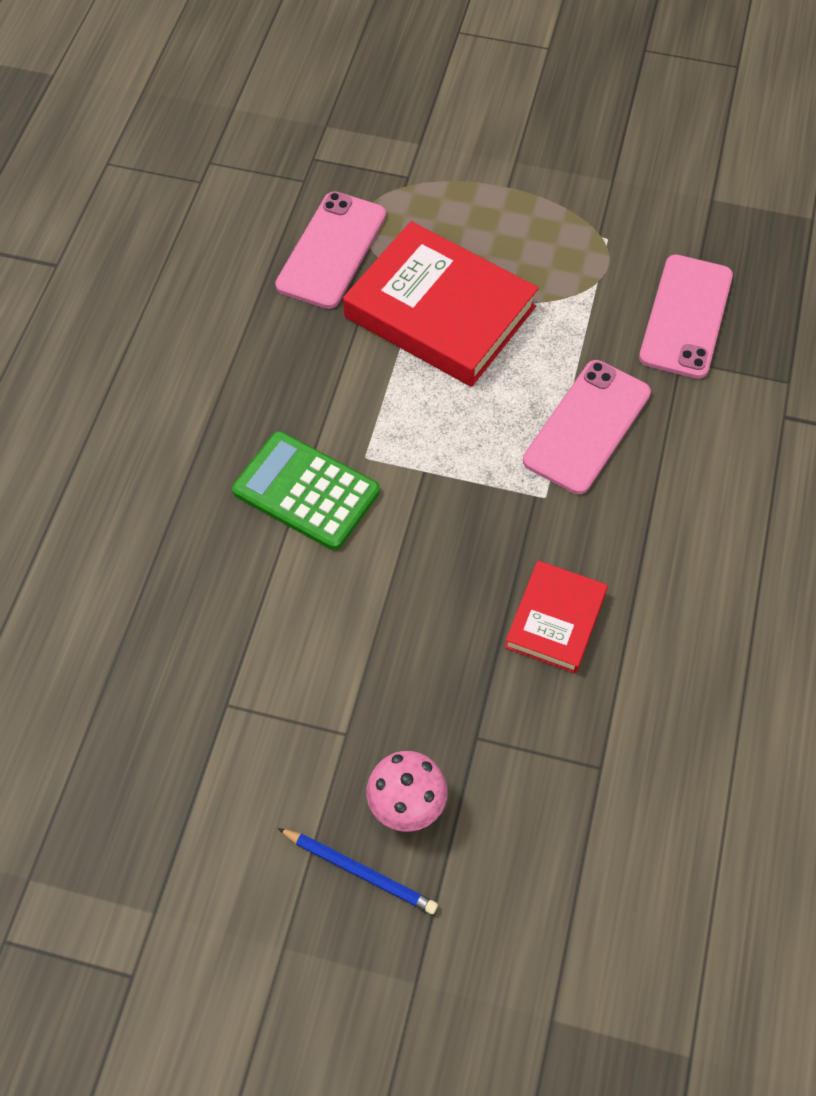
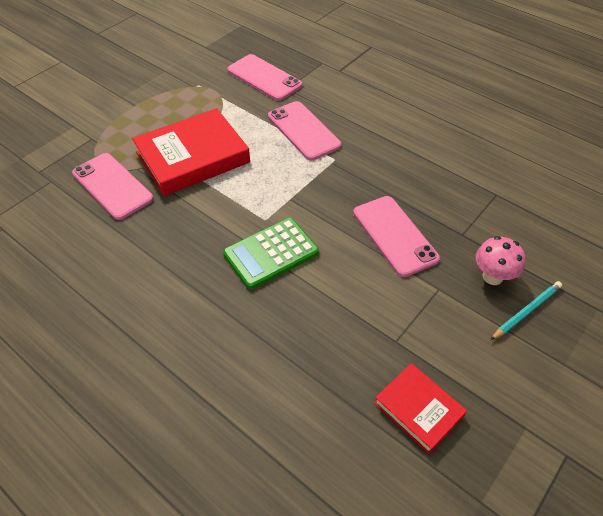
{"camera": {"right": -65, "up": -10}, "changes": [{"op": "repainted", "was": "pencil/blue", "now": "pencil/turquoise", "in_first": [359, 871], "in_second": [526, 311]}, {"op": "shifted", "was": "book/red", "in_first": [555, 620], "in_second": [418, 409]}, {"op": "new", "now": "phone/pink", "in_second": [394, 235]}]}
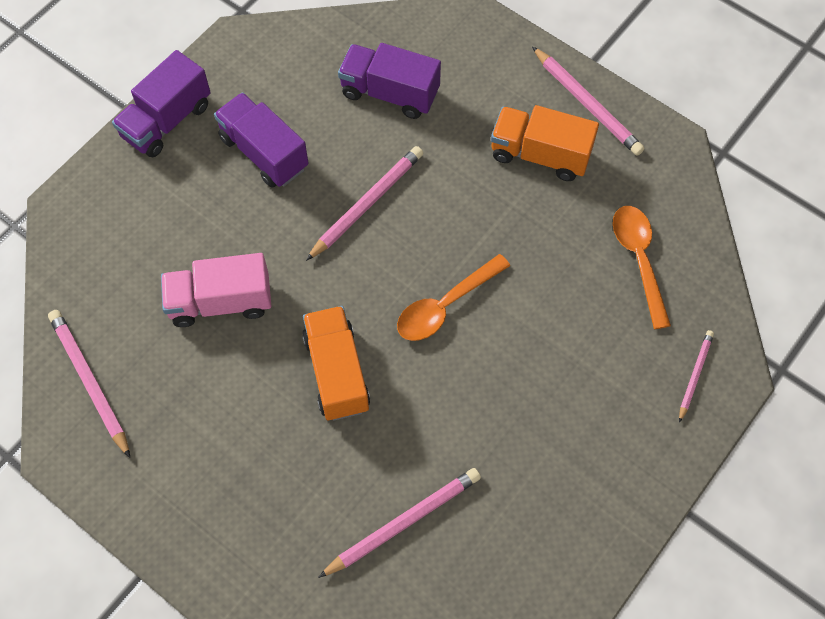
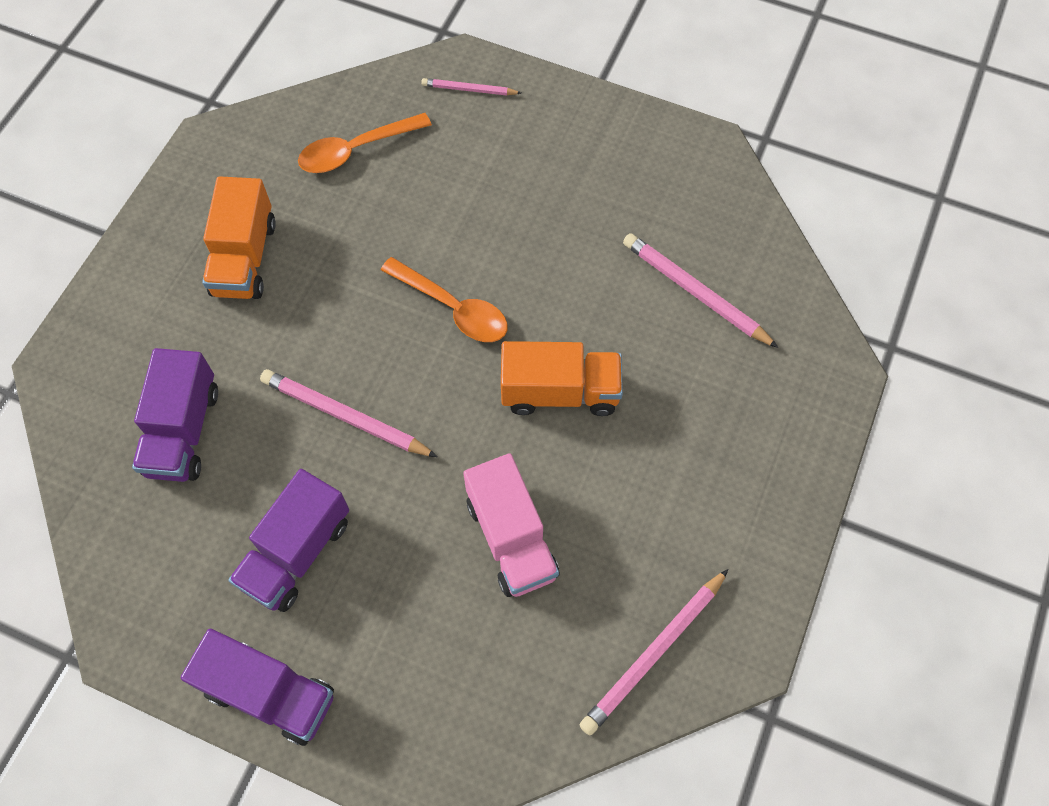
{"camera": {"right": -105, "up": 0}, "changes": [{"op": "rotated", "was": "truck/orange", "in_first": [337, 372], "in_second": [560, 392], "clockwise": -150}, {"op": "gone", "was": "pencil/pink", "in_first": [587, 104]}]}
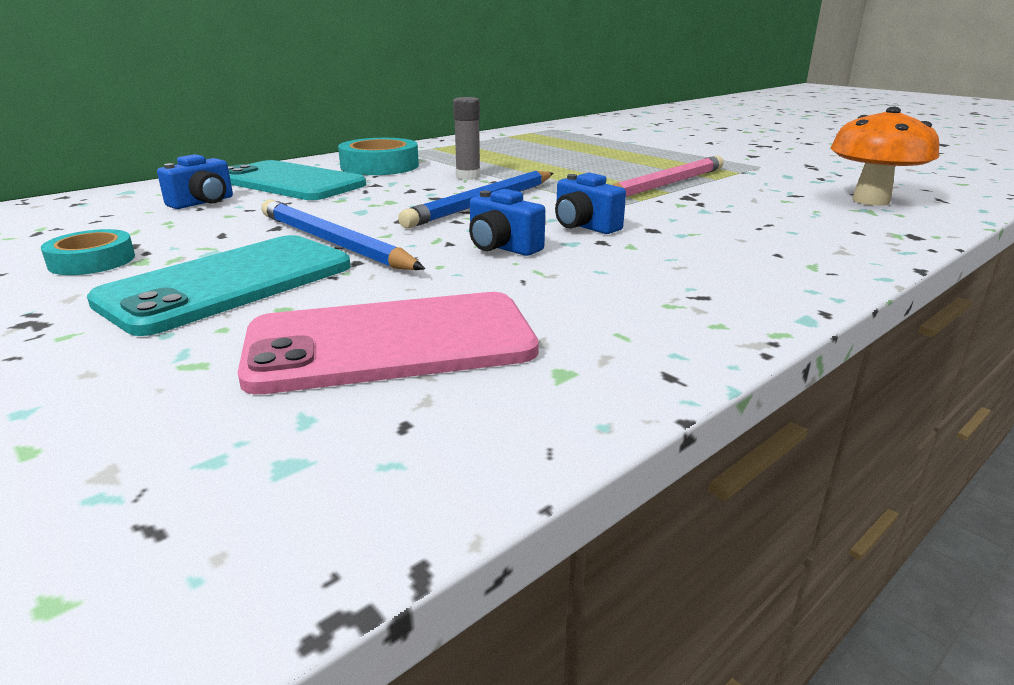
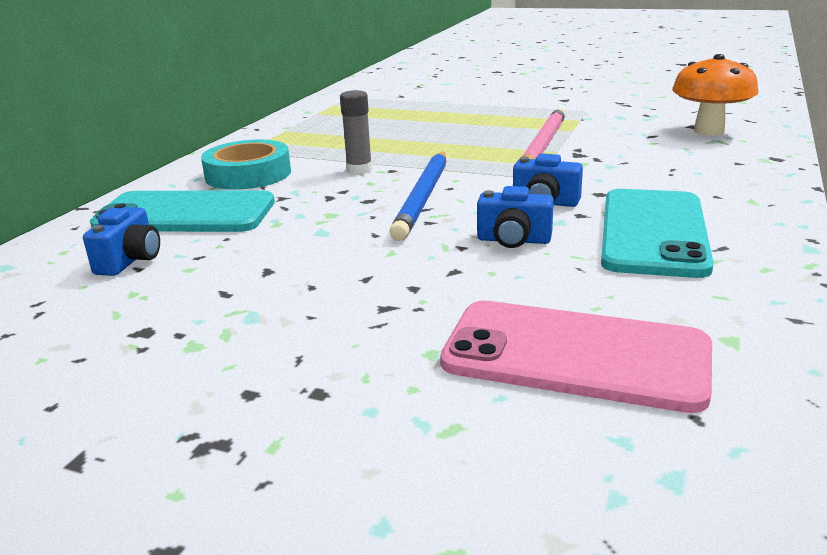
{"camera": {"right": -25, "up": 0}, "changes": [{"op": "gone", "was": "tape/turquoise", "in_first": [92, 261]}, {"op": "shifted", "was": "phone/turquoise", "in_first": [229, 283], "in_second": [653, 232]}, {"op": "rotated", "was": "phone/pink", "in_first": [391, 343], "in_second": [575, 355], "clockwise": 60}, {"op": "gone", "was": "pencil/blue", "in_first": [333, 242]}]}
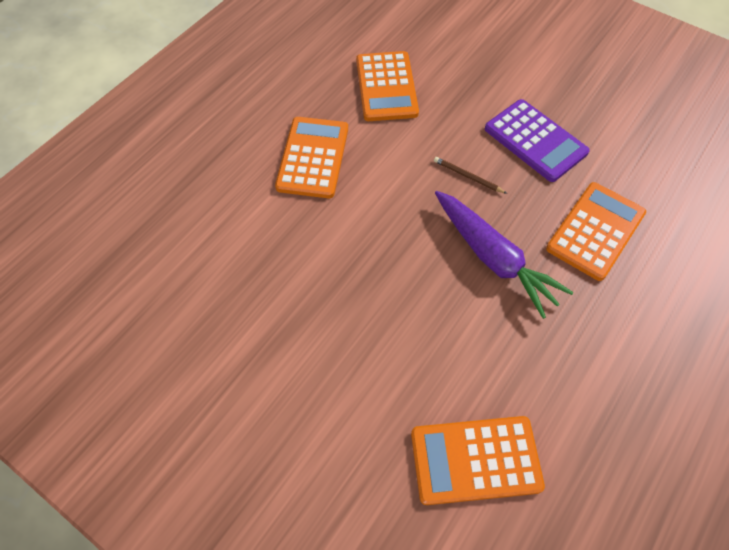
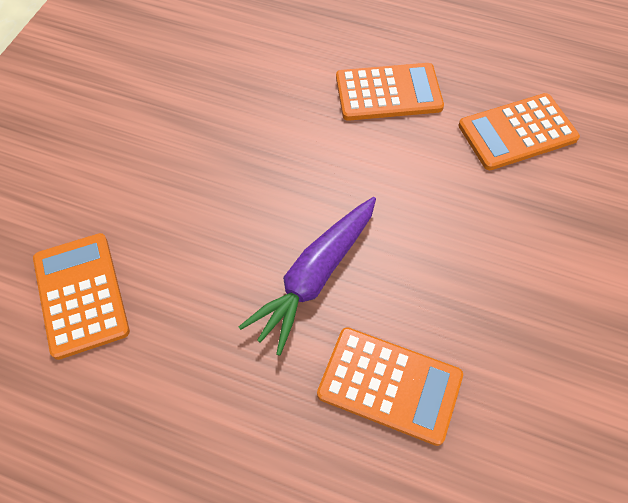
{"camera": {"right": 75, "up": 0}, "changes": [{"op": "gone", "was": "pencil/brown", "in_first": [467, 177]}, {"op": "gone", "was": "calculator/purple", "in_first": [535, 141]}]}
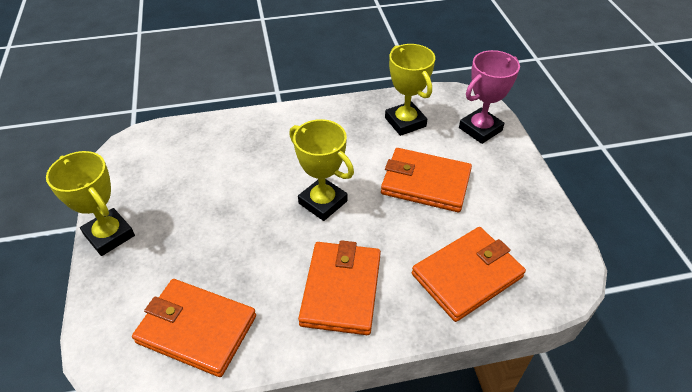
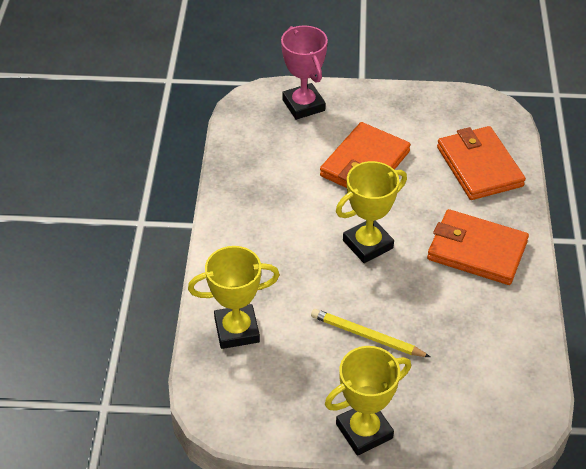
{"camera": {"right": -75, "up": 0}, "changes": [{"op": "gone", "was": "wallet/orange", "in_first": [196, 329]}, {"op": "shifted", "was": "trophy/yellow", "in_first": [405, 122], "in_second": [237, 330]}, {"op": "new", "now": "pencil/yellow", "in_second": [367, 336]}]}
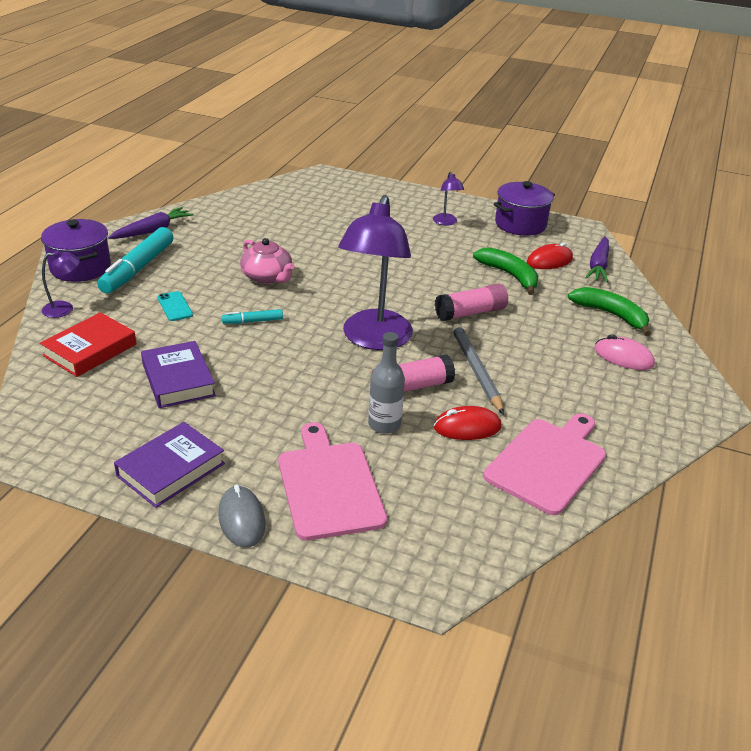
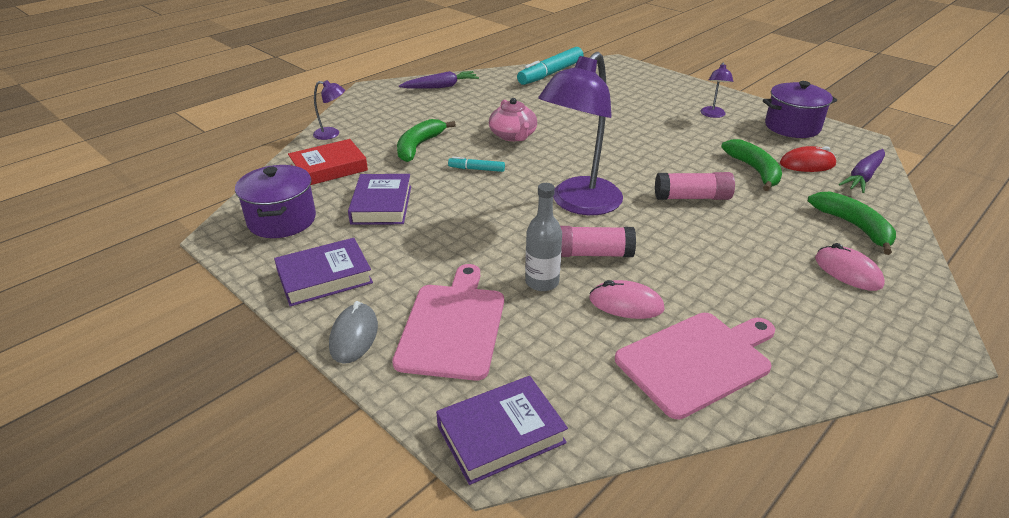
{"camera": {"right": 25, "up": 0}, "changes": [{"op": "shifted", "was": "pot/purple", "in_first": [80, 268], "in_second": [282, 220]}, {"op": "shifted", "was": "marker/turquoise", "in_first": [137, 268], "in_second": [550, 73]}, {"op": "swapped", "was": "phone/turquoise", "now": "banana/green", "in_first": [174, 306], "in_second": [418, 146]}, {"op": "repainted", "was": "mouse/red", "now": "mouse/pink", "in_first": [467, 427], "in_second": [626, 304]}, {"op": "gone", "was": "pencil/grey", "in_first": [475, 370]}, {"op": "new", "now": "book/purple", "in_second": [501, 434]}]}
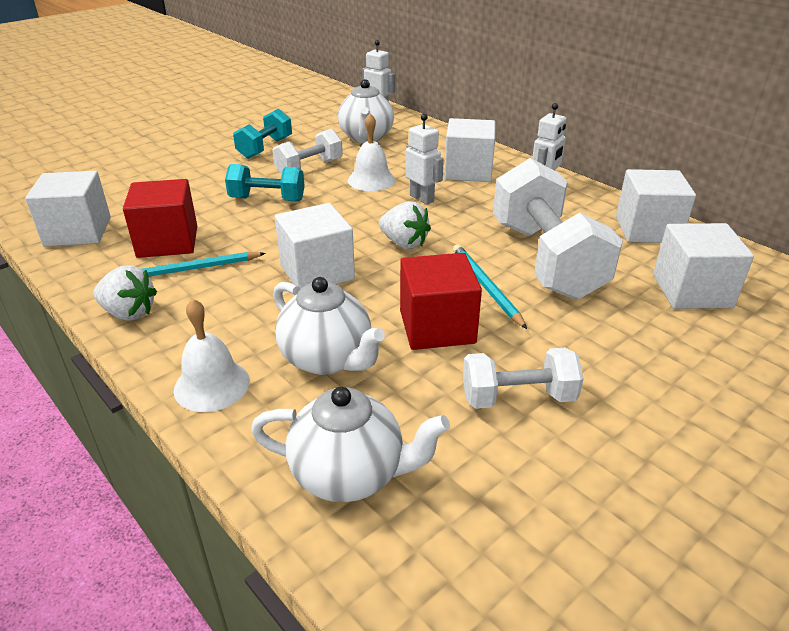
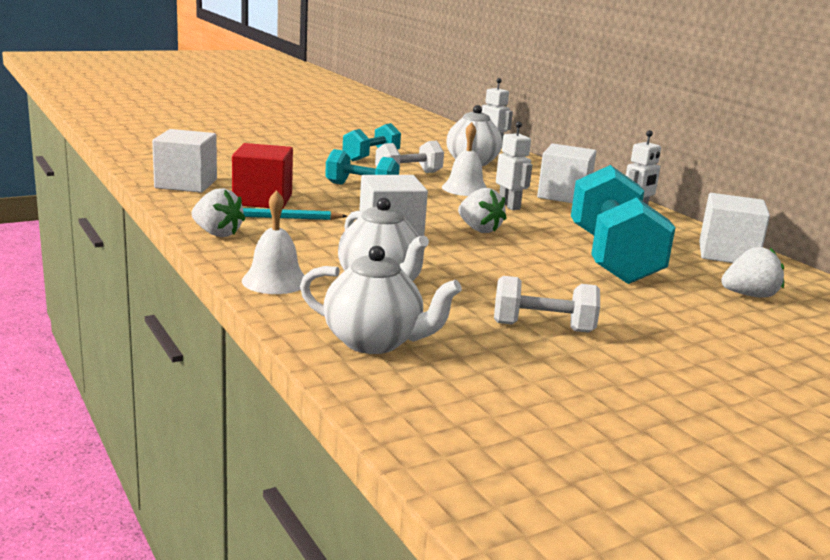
{"camera": {"right": 10, "up": -15}, "changes": [{"op": "gone", "was": "cube/red", "in_first": [437, 327]}, {"op": "gone", "was": "pencil/turquoise", "in_first": [486, 287]}, {"op": "repainted", "was": "dumbbell/white", "now": "dumbbell/turquoise", "in_first": [545, 260], "in_second": [612, 257]}, {"op": "swapped", "was": "cube/white", "now": "strawberry/white", "in_first": [691, 291], "in_second": [749, 295]}]}
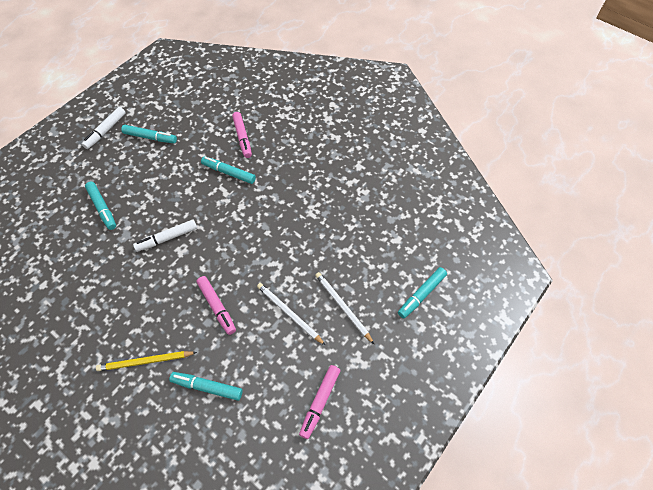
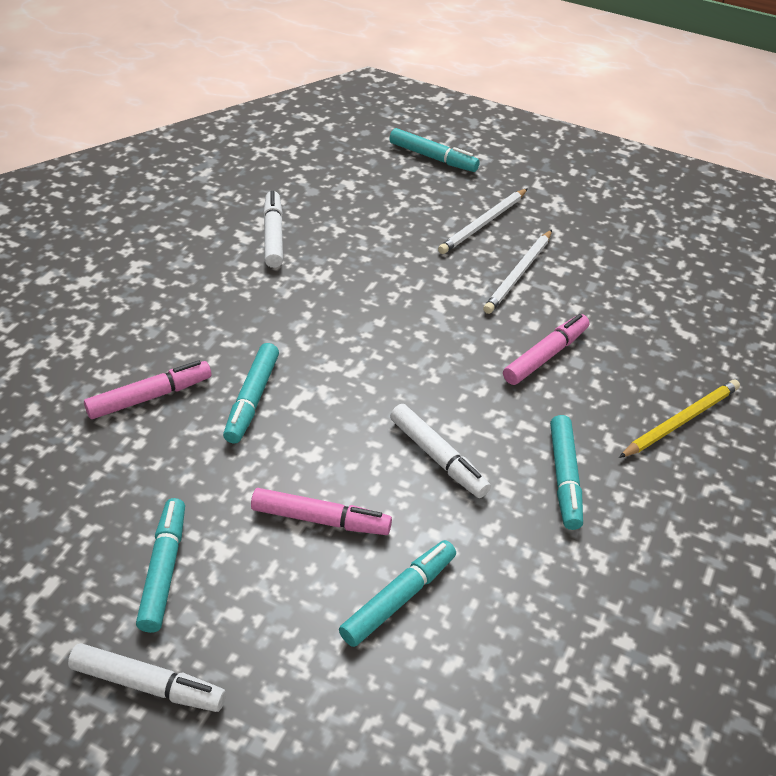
{"camera": {"right": -105, "up": -15}, "changes": [{"op": "rotated", "was": "pencil/yellow", "in_first": [146, 361], "in_second": [680, 421], "clockwise": -105}, {"op": "shifted", "was": "marker/turquoise", "in_first": [207, 387], "in_second": [564, 477]}, {"op": "shifted", "was": "marker/pink", "in_first": [320, 402], "in_second": [320, 519]}, {"op": "new", "now": "marker/white", "in_second": [273, 236]}]}
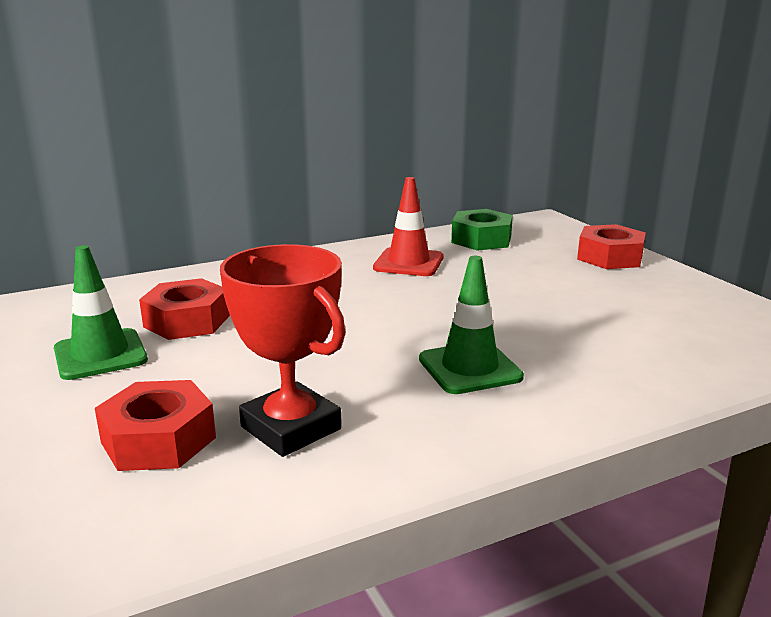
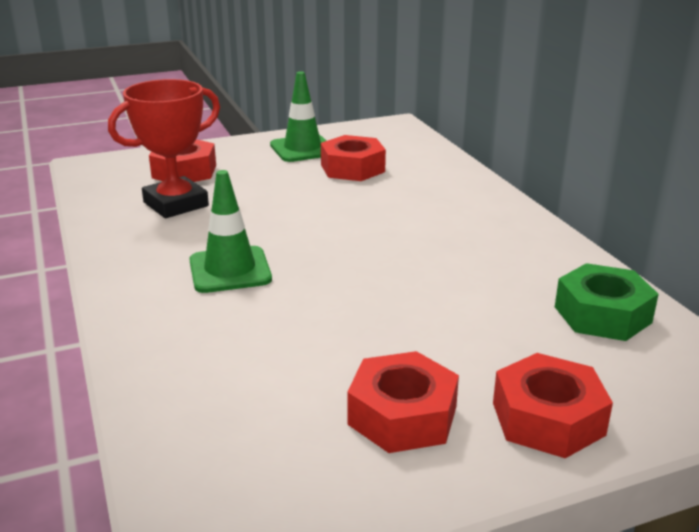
{"camera": {"right": 95, "up": 5}, "changes": [{"op": "gone", "was": "traffic cone/red", "in_first": [408, 263]}, {"op": "new", "now": "nut/red", "in_second": [402, 415]}]}
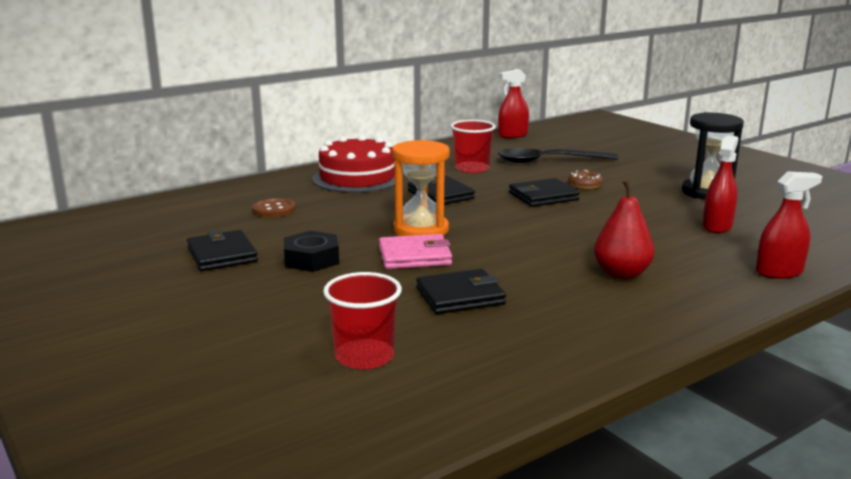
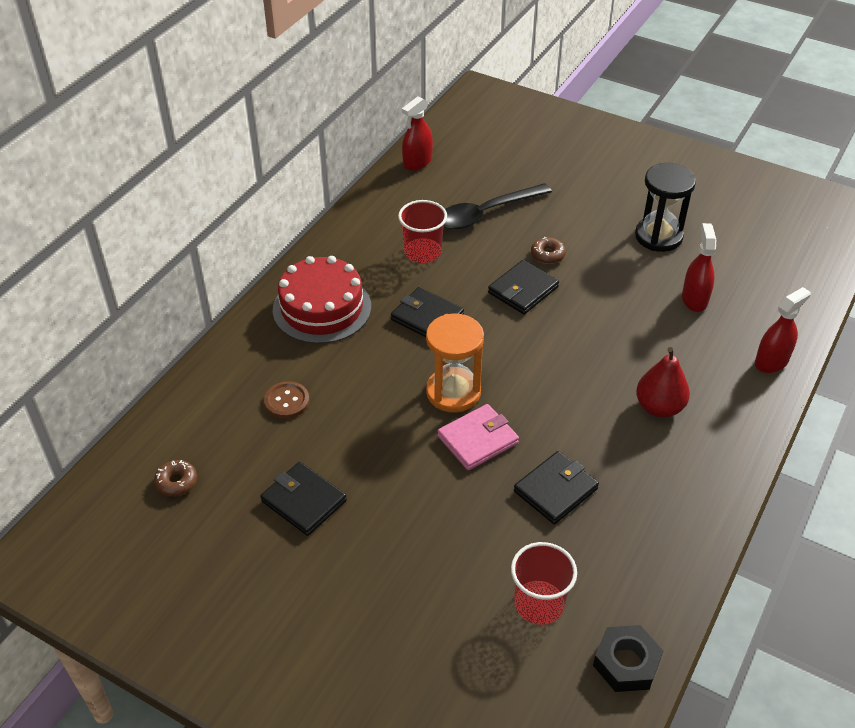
{"camera": {"right": -25, "up": 25}, "changes": [{"op": "shifted", "was": "nut/black", "in_first": [311, 259], "in_second": [626, 663]}, {"op": "new", "now": "donut/brown", "in_second": [176, 482]}]}
